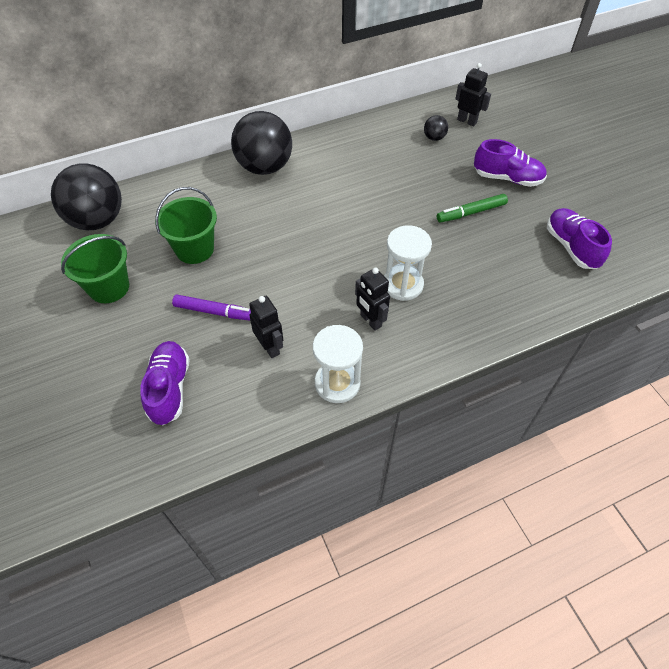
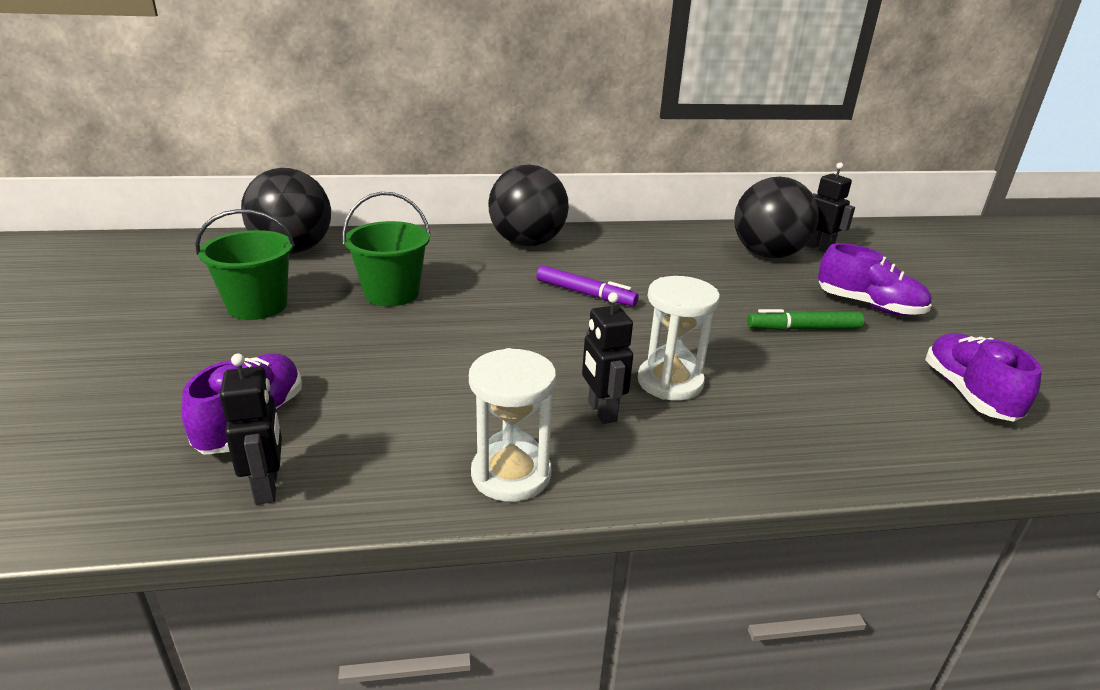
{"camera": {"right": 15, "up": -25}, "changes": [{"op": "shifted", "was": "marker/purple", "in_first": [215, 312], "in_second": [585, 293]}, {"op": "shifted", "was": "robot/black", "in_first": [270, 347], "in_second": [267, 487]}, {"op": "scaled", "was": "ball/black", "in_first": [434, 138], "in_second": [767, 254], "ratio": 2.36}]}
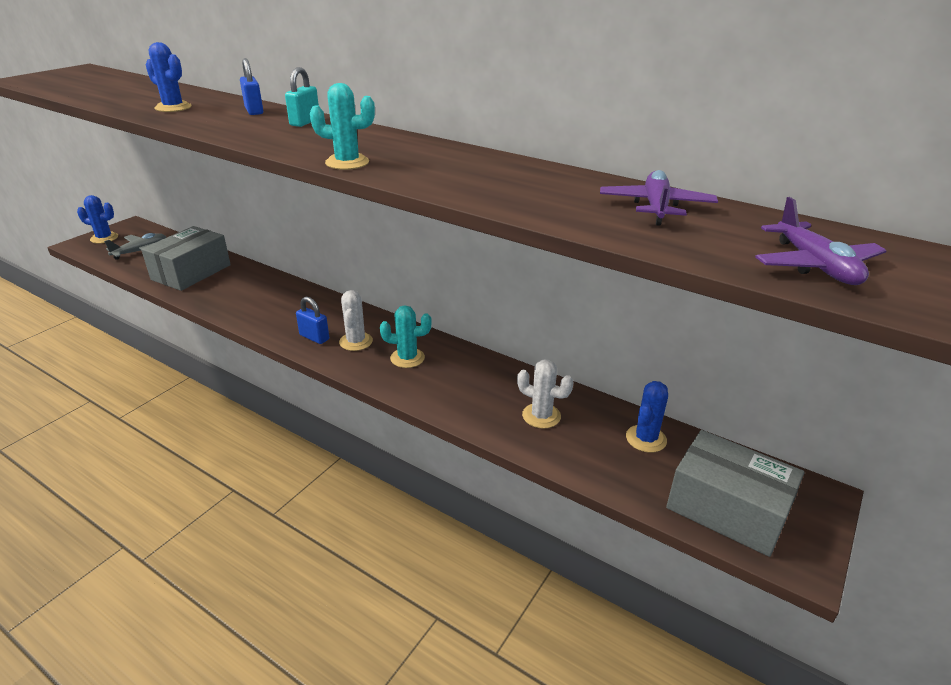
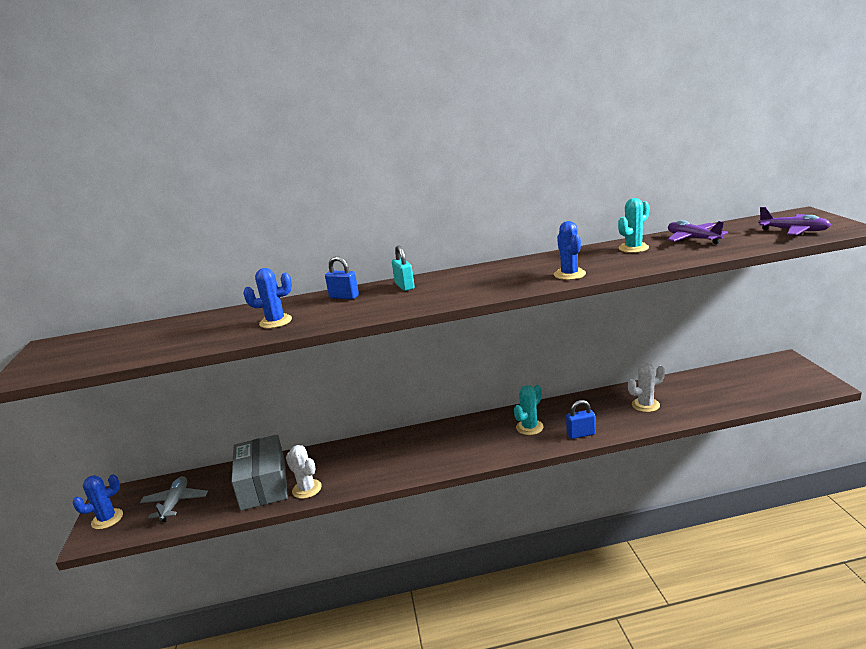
{"camera": {"right": -40, "up": -10}, "changes": [{"op": "shifted", "was": "padlock/blue", "in_first": [314, 337], "in_second": [581, 434]}, {"op": "shifted", "was": "cactus/turquoise", "in_first": [347, 162], "in_second": [633, 248]}, {"op": "shifted", "was": "cactus/white", "in_first": [356, 341], "in_second": [307, 489]}, {"op": "shifted", "was": "cactus/blue", "in_first": [646, 439], "in_second": [569, 274]}, {"op": "gone", "was": "box/grey", "in_first": [727, 509]}]}
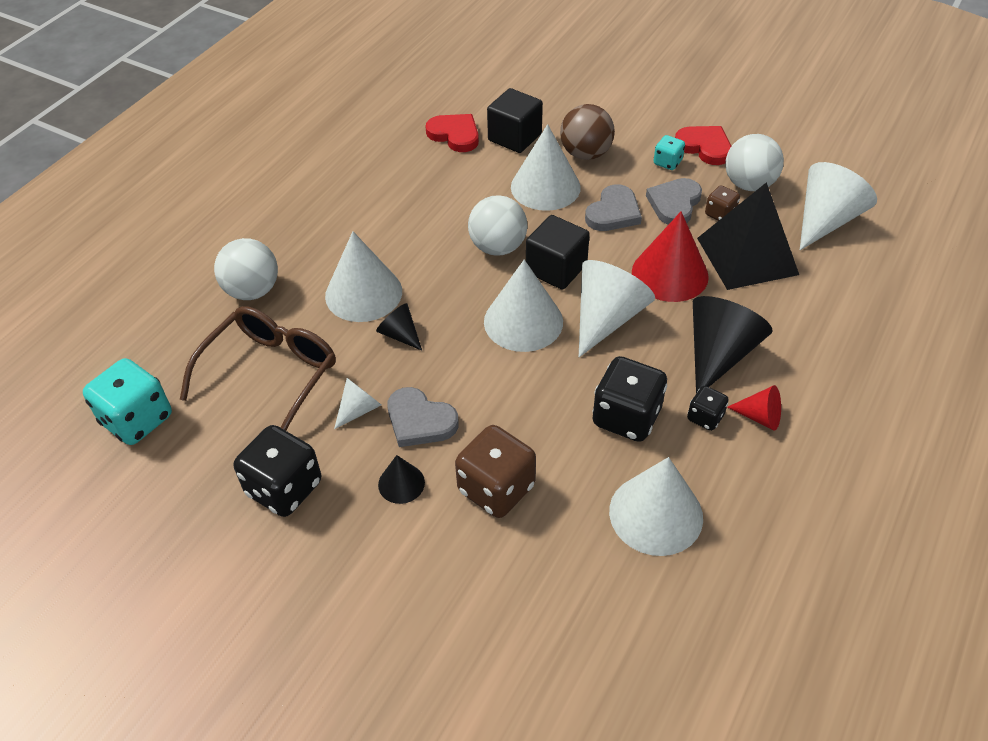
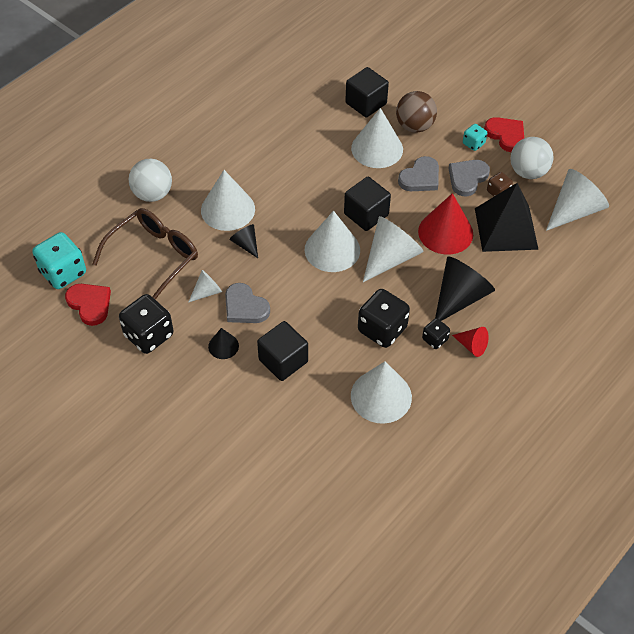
{"camera": {"right": 10, "up": 5}, "changes": [{"op": "shifted", "was": "heart/red", "in_first": [455, 135], "in_second": [90, 304]}, {"op": "swapped", "was": "dice/brown", "now": "cube/black", "in_first": [496, 488], "in_second": [283, 361]}, {"op": "gone", "was": "ball/white", "in_first": [498, 247]}]}
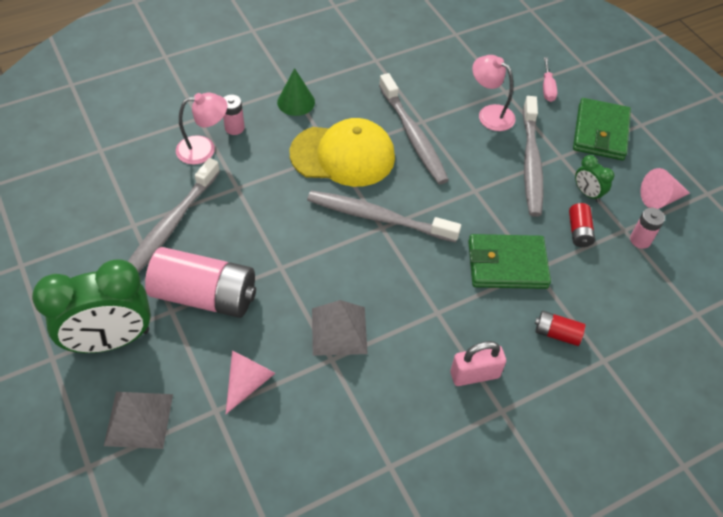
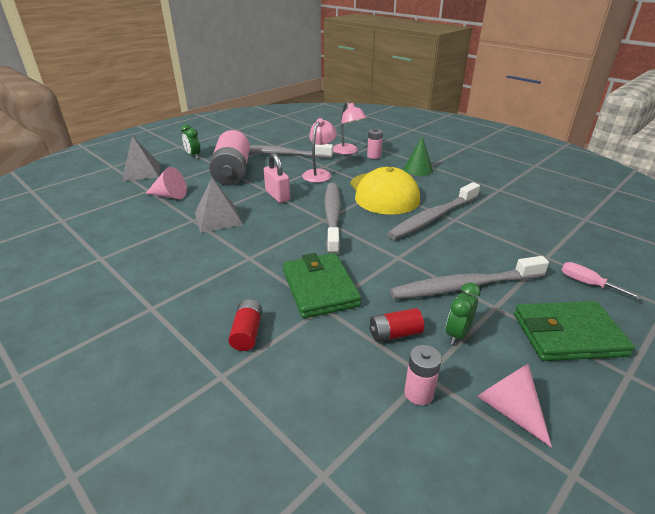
{"camera": {"right": 75, "up": -20}, "changes": [{"op": "scaled", "was": "clock/green", "in_first": [111, 340], "in_second": [193, 156], "ratio": 0.45}, {"op": "shifted", "was": "padlock/pink", "in_first": [474, 375], "in_second": [277, 196]}, {"op": "shifted", "was": "lamp/pink", "in_first": [490, 114], "in_second": [319, 173]}, {"op": "rotated", "was": "screwdriver/pink", "in_first": [547, 88], "in_second": [587, 283], "clockwise": 60}]}
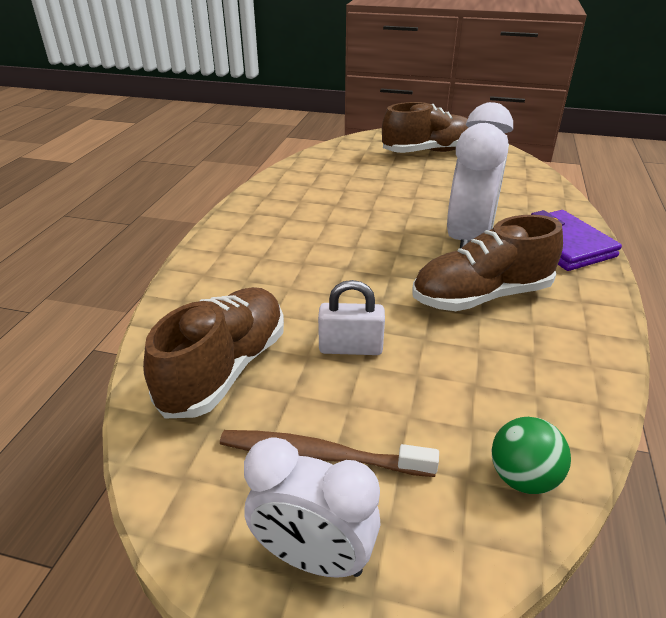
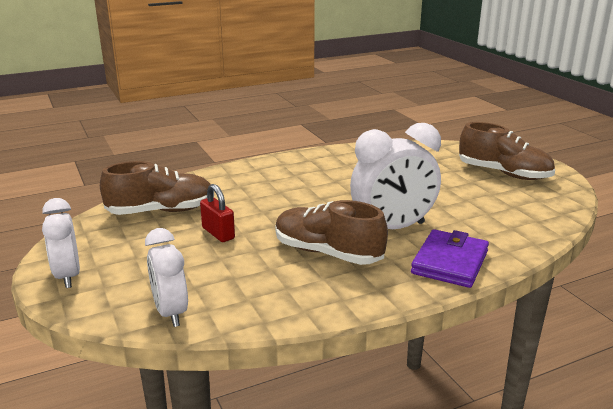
{"camera": {"right": 50, "up": -10}, "changes": [{"op": "gone", "was": "toothbrush/brown", "in_first": [320, 455]}, {"op": "repainted", "was": "padlock/white", "now": "padlock/red", "in_first": [350, 348], "in_second": [218, 233]}, {"op": "swapped", "was": "ball/green", "now": "clock/white", "in_first": [522, 478], "in_second": [170, 312]}]}
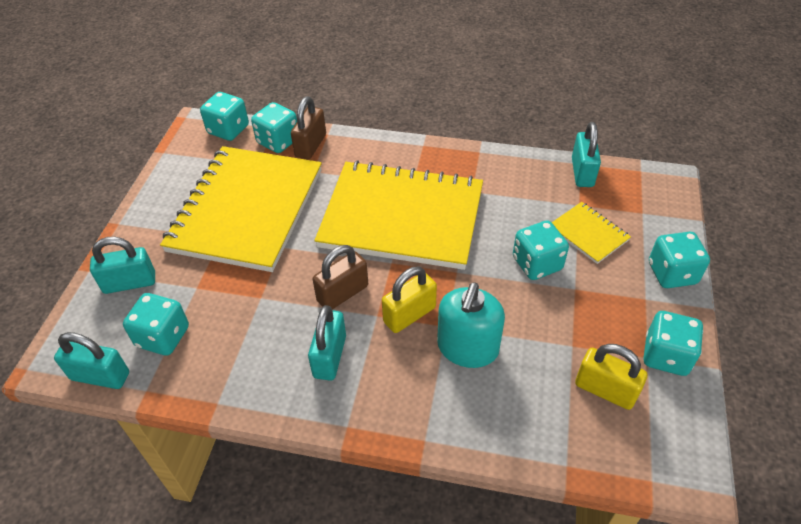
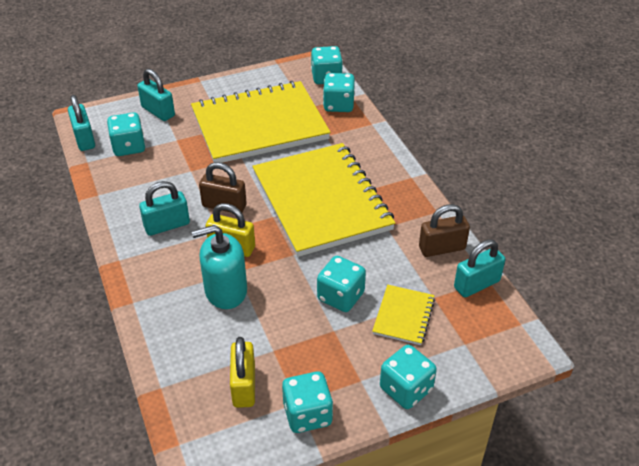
{"camera": {"right": 55, "up": -5}, "changes": [{"op": "shifted", "was": "padlock/brown", "in_first": [310, 145], "in_second": [442, 248]}]}
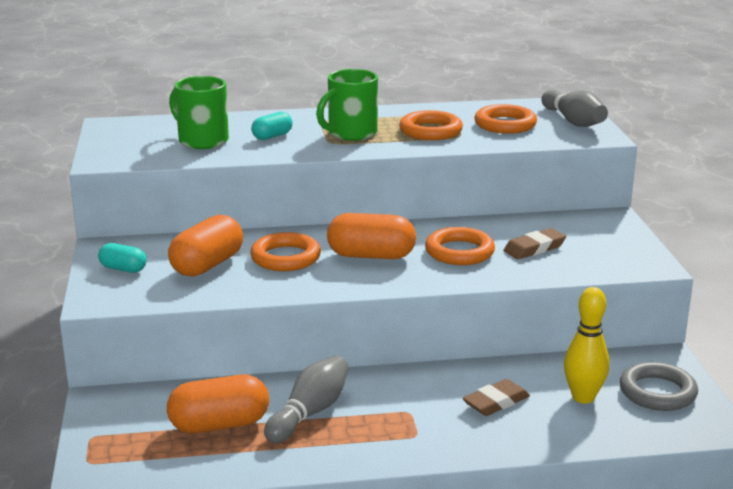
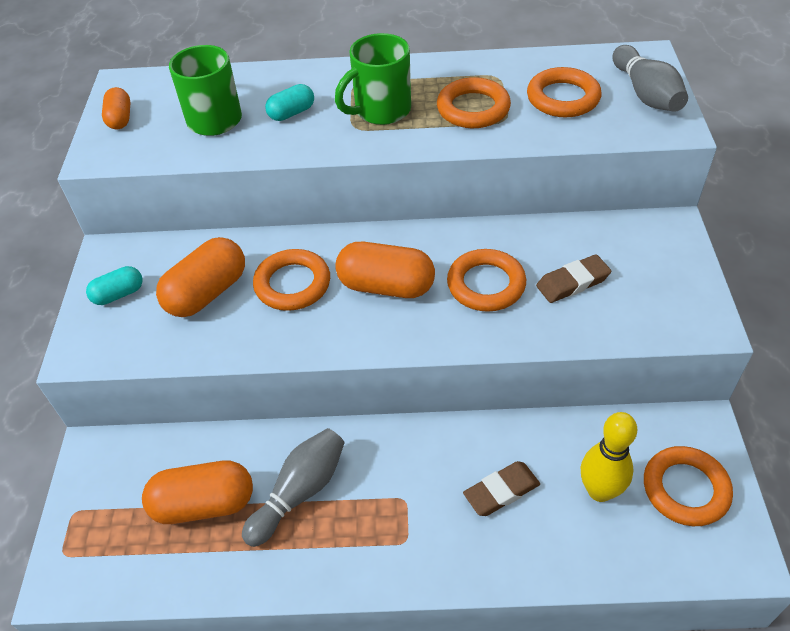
{"camera": {"right": 10, "up": 25}, "changes": [{"op": "rotated", "was": "capsule/turquoise", "in_first": [123, 269], "in_second": [118, 294], "clockwise": -60}, {"op": "repainted", "was": "ring/grey", "now": "ring/orange", "in_first": [657, 392], "in_second": [685, 489]}, {"op": "new", "now": "capsule/orange", "in_second": [120, 118]}]}
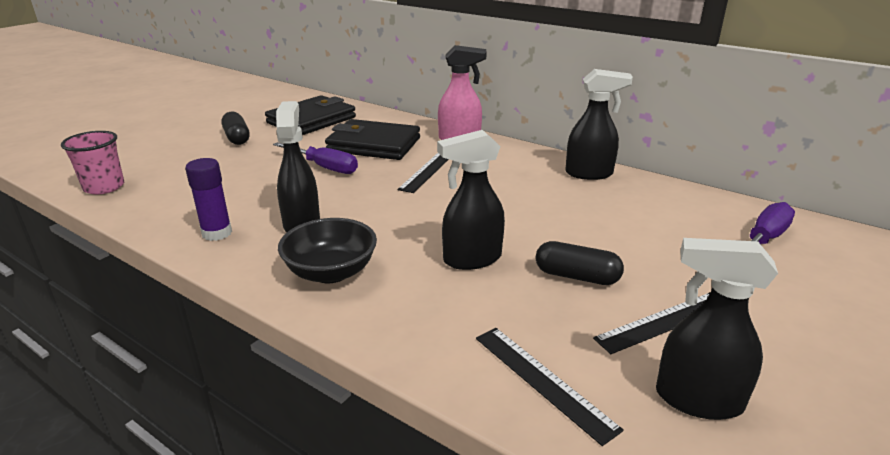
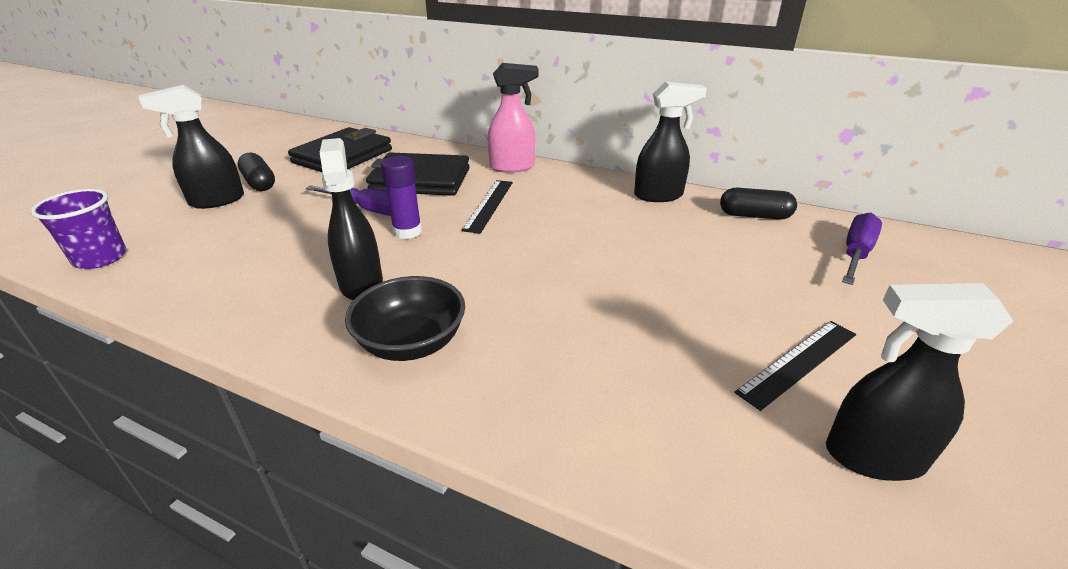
{"camera": {"right": -10, "up": 5}, "changes": [{"op": "repainted", "was": "cup/pink", "now": "cup/purple", "in_first": [104, 187], "in_second": [100, 258]}, {"op": "shifted", "was": "glue stick/purple", "in_first": [217, 233], "in_second": [407, 232]}, {"op": "shifted", "was": "spray bottle/black", "in_first": [471, 259], "in_second": [216, 201]}, {"op": "gone", "was": "ruler/black", "in_first": [543, 380]}, {"op": "shifted", "was": "capsule/black", "in_first": [576, 276], "in_second": [754, 216]}]}
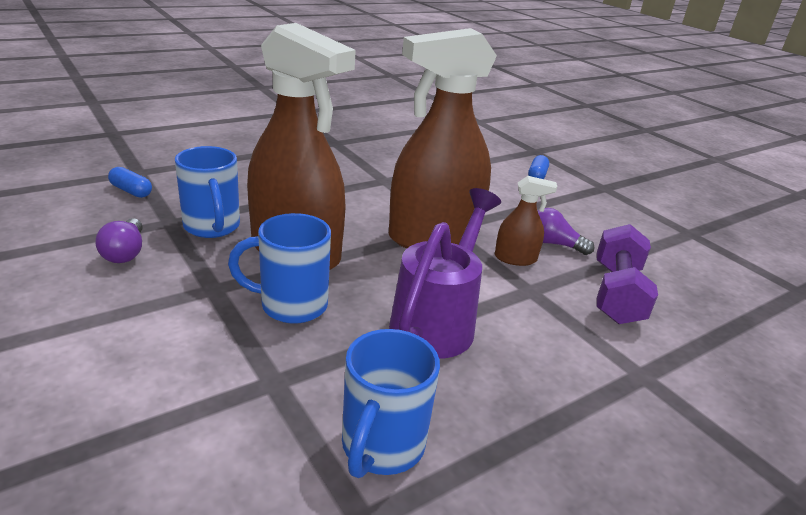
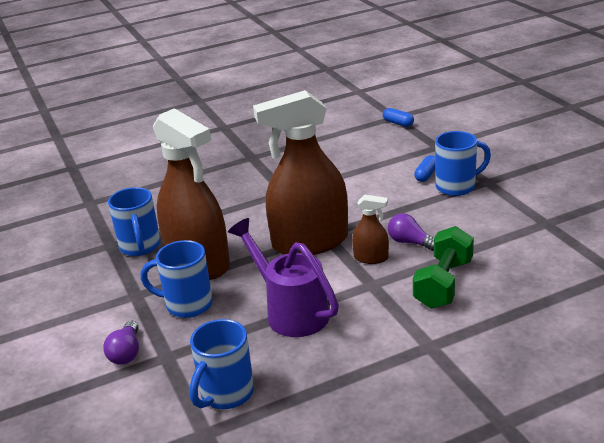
{"camera": {"right": 15, "up": 0}, "changes": [{"op": "shifted", "was": "light bulb/purple", "in_first": [125, 252], "in_second": [126, 352]}, {"op": "shifted", "was": "capsule/blue", "in_first": [131, 191], "in_second": [398, 123]}, {"op": "rotated", "was": "watering can/purple", "in_first": [438, 320], "in_second": [290, 311], "clockwise": -75}, {"op": "repainted", "was": "dumbbell/purple", "now": "dumbbell/green", "in_first": [616, 294], "in_second": [443, 283]}, {"op": "new", "now": "mug/blue", "in_second": [457, 186]}]}
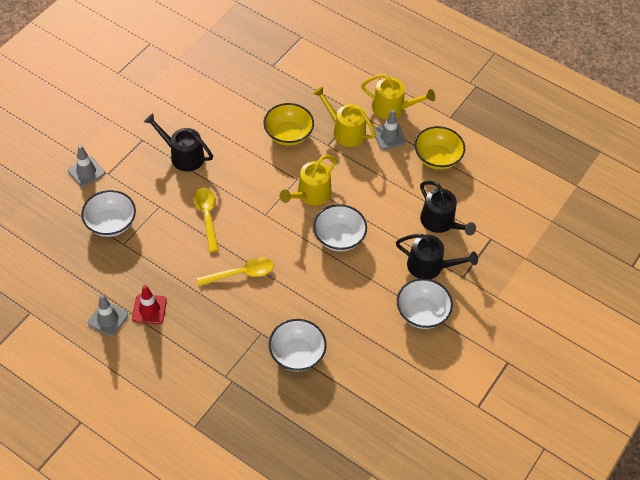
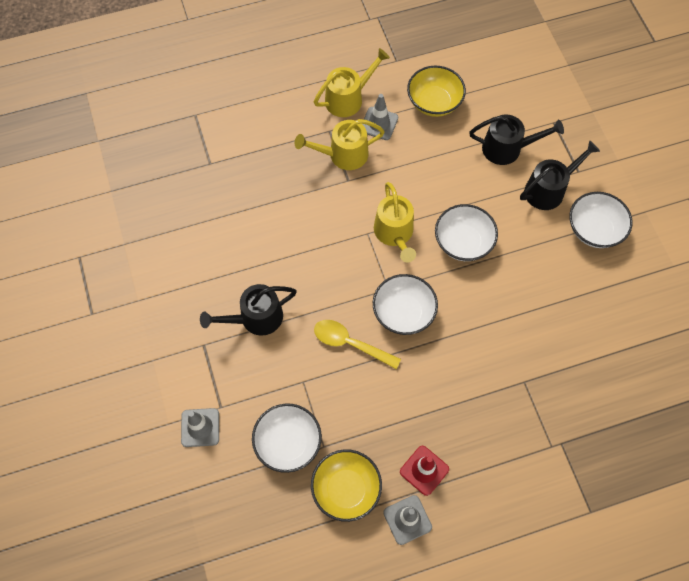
{"camera": {"right": -50, "up": 10}, "changes": [{"op": "gone", "was": "spoon/yellow", "in_first": [241, 273]}, {"op": "shifted", "was": "bowl/yellow", "in_first": [288, 134], "in_second": [346, 489]}, {"op": "shifted", "was": "bowl/white", "in_first": [297, 354], "in_second": [403, 313]}]}
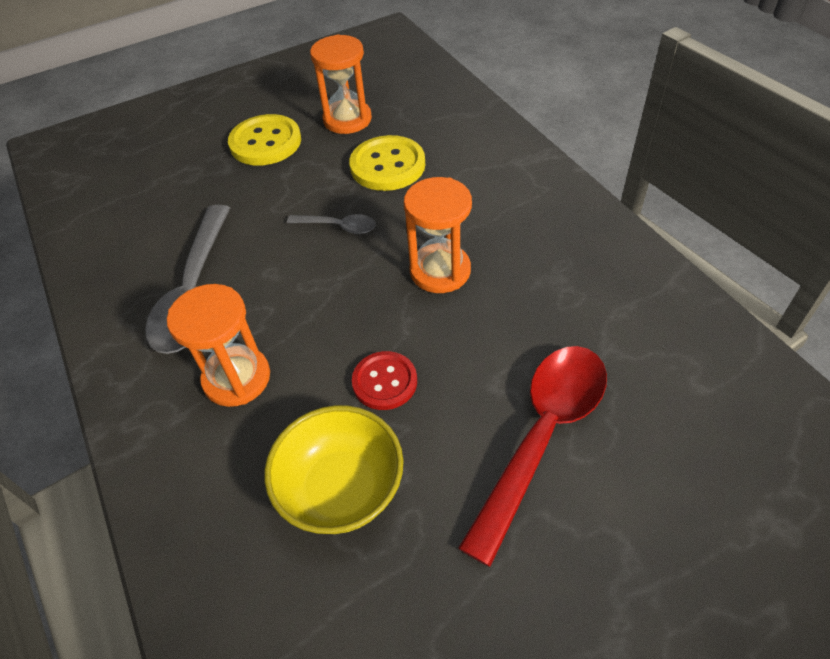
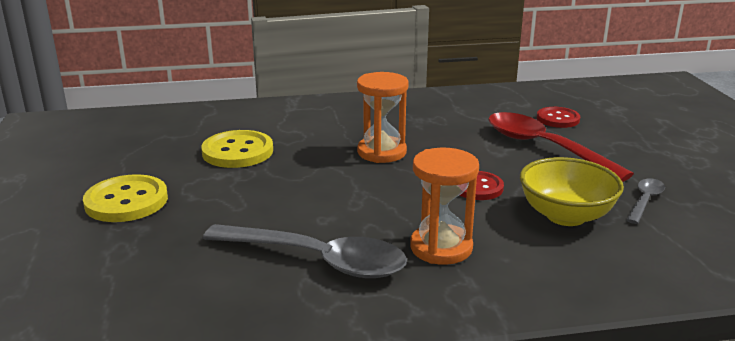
{"camera": {"right": -75, "up": -25}, "changes": [{"op": "shifted", "was": "spoon/grey", "in_first": [339, 226], "in_second": [645, 201]}, {"op": "gone", "was": "hourglass/orange", "in_first": [347, 119]}, {"op": "new", "now": "button/red", "in_second": [558, 119]}]}
